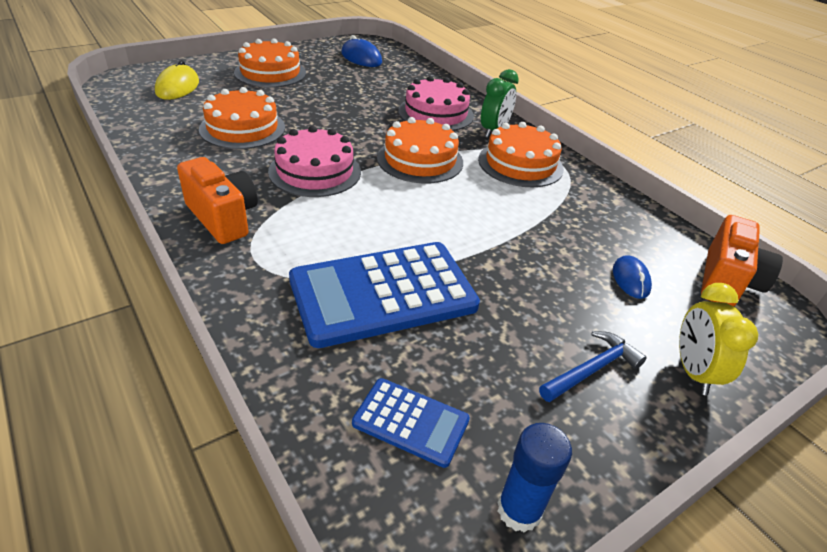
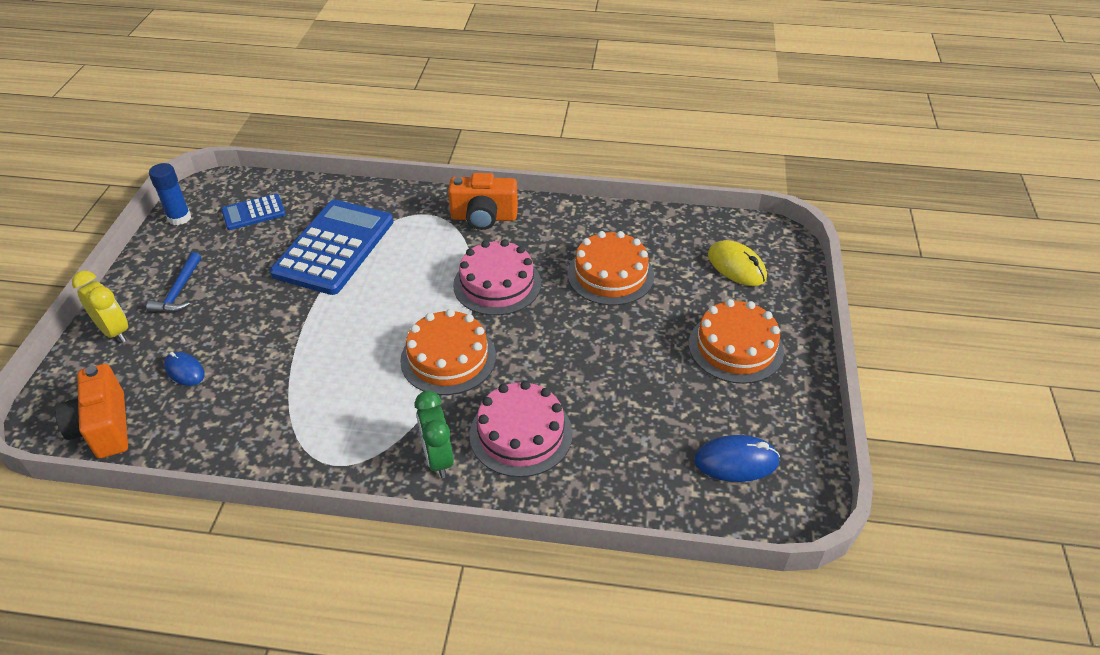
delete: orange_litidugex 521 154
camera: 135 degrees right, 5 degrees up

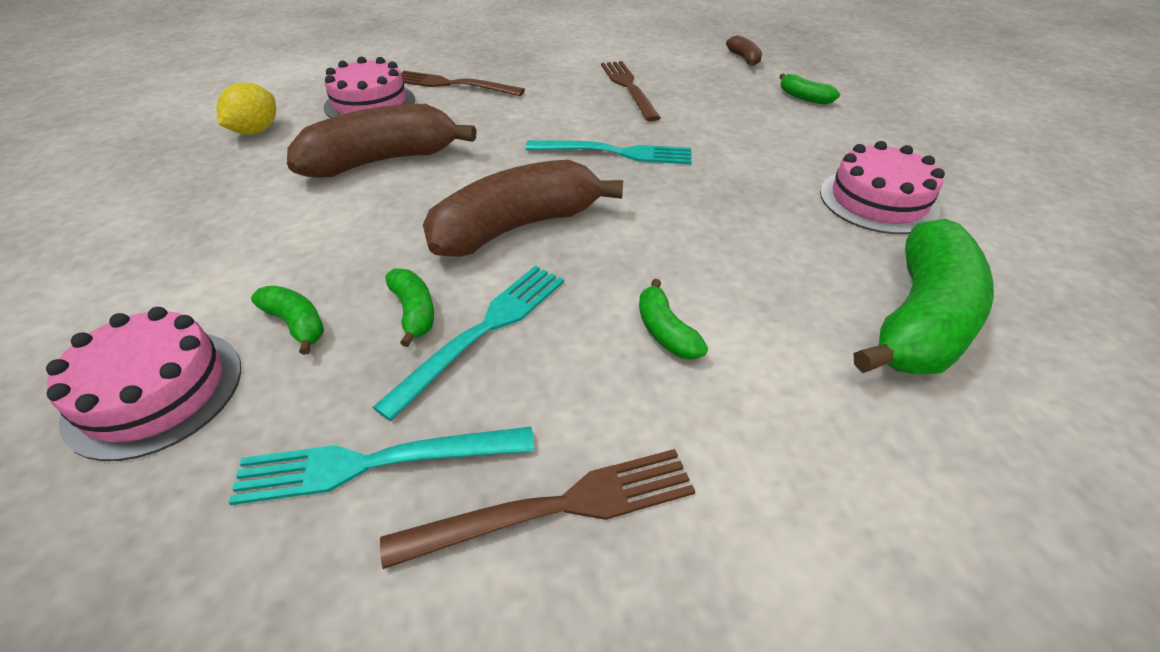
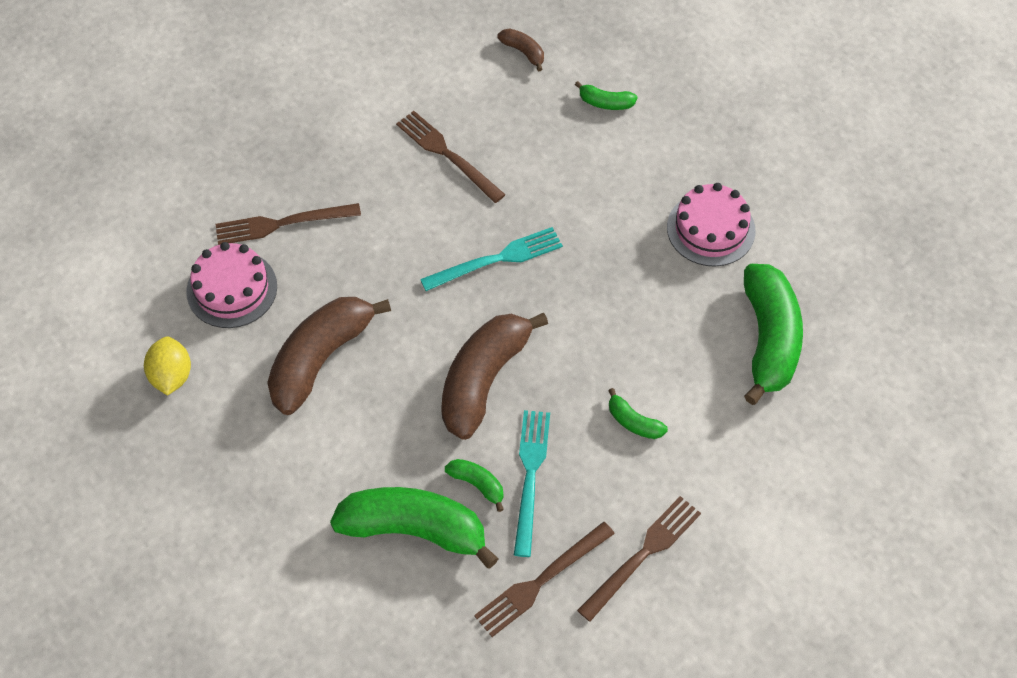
delete: pink_litidugex 143 384
recolor: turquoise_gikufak 381 466 to brown_gikufak 544 579
resize: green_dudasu 287 320 = 414 527 x2.24
camera: 30 degrees left, 15 degrees up

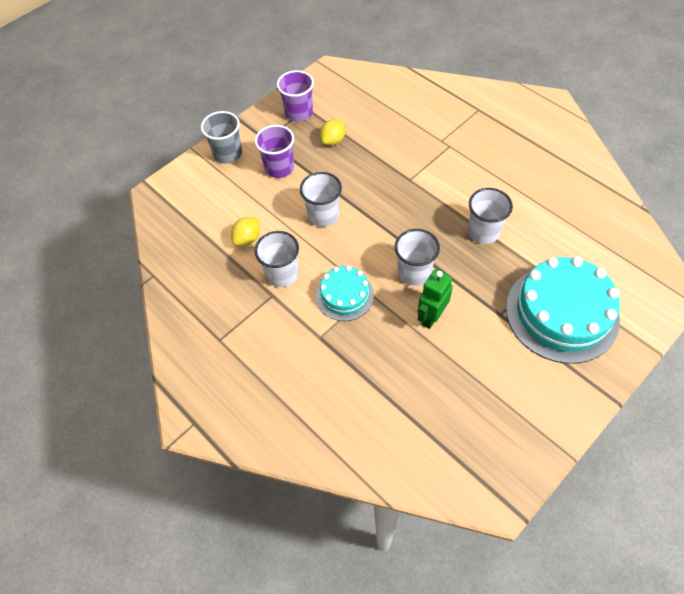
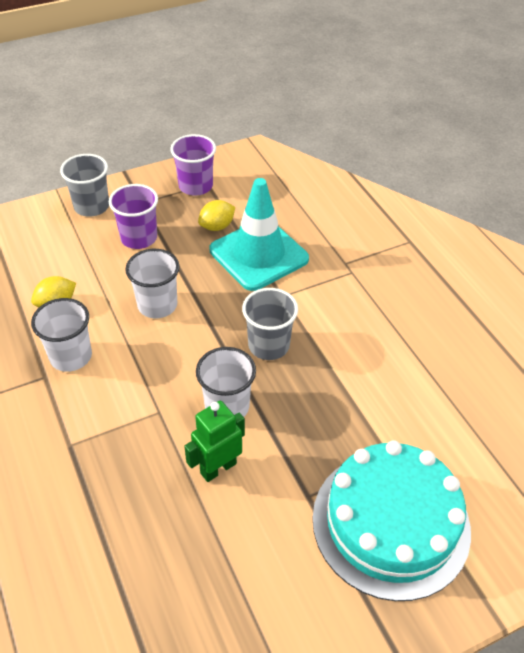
delete: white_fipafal 490 216; turquoise_litidugex 345 293
insert: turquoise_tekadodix 259 234; grey_fipafal 270 324
camera: 15 degrees right, 10 degrees down

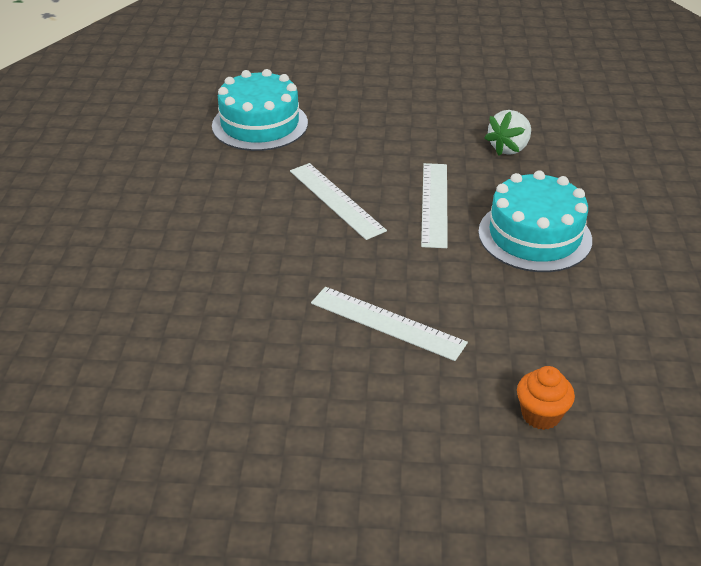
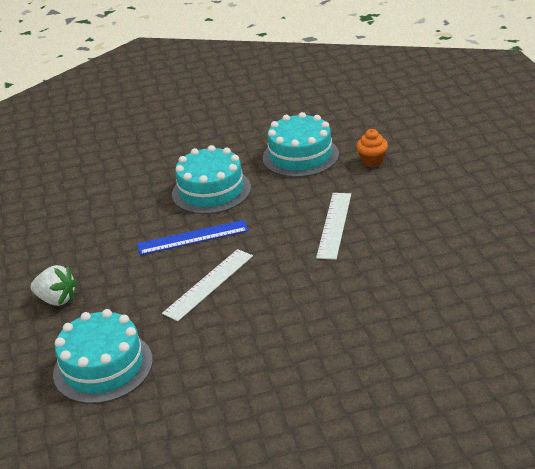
insert: turquoise_litidugex 301 144
move: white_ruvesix 508 133 to 53 285
recolor: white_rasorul 434 205 to blue_rasorul 192 237
camera: 105 degrees left, 5 degrees down

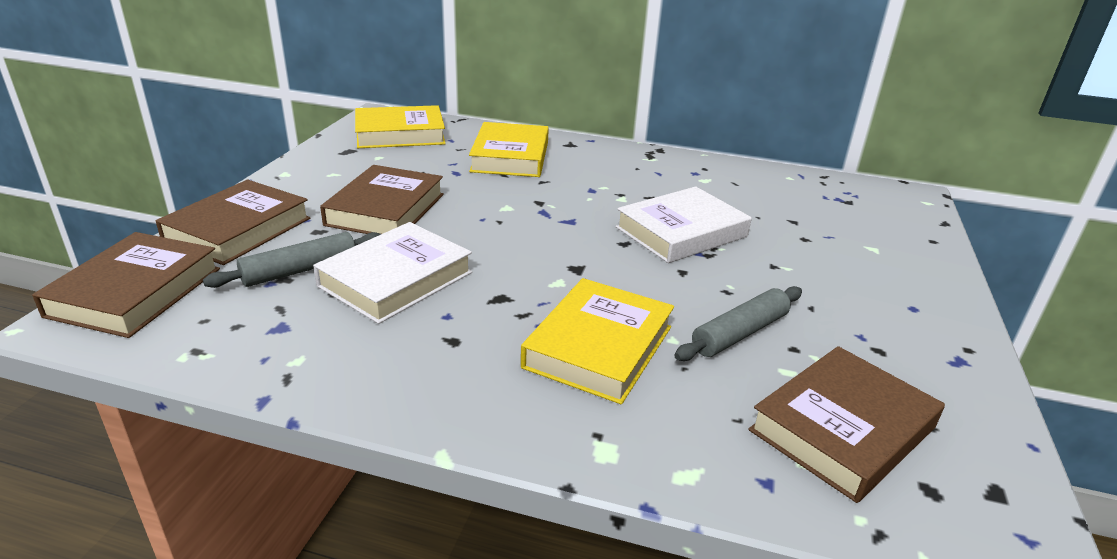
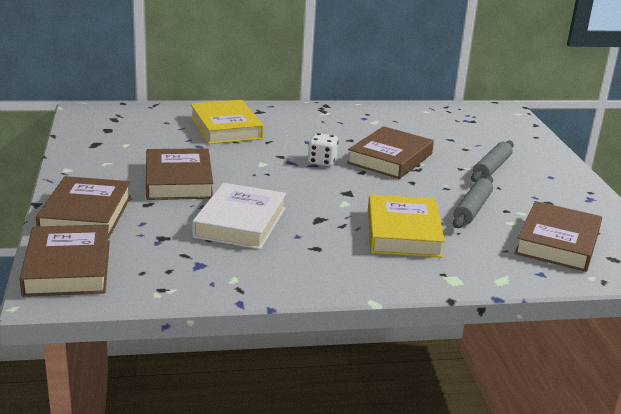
delete: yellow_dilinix 400 126
insert: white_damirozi 323 150
move: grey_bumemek 292 260 to 492 161
recolor: white_dilinix 684 224 to brown_dilinix 390 152
camera: 25 degrees left, 5 degrees down

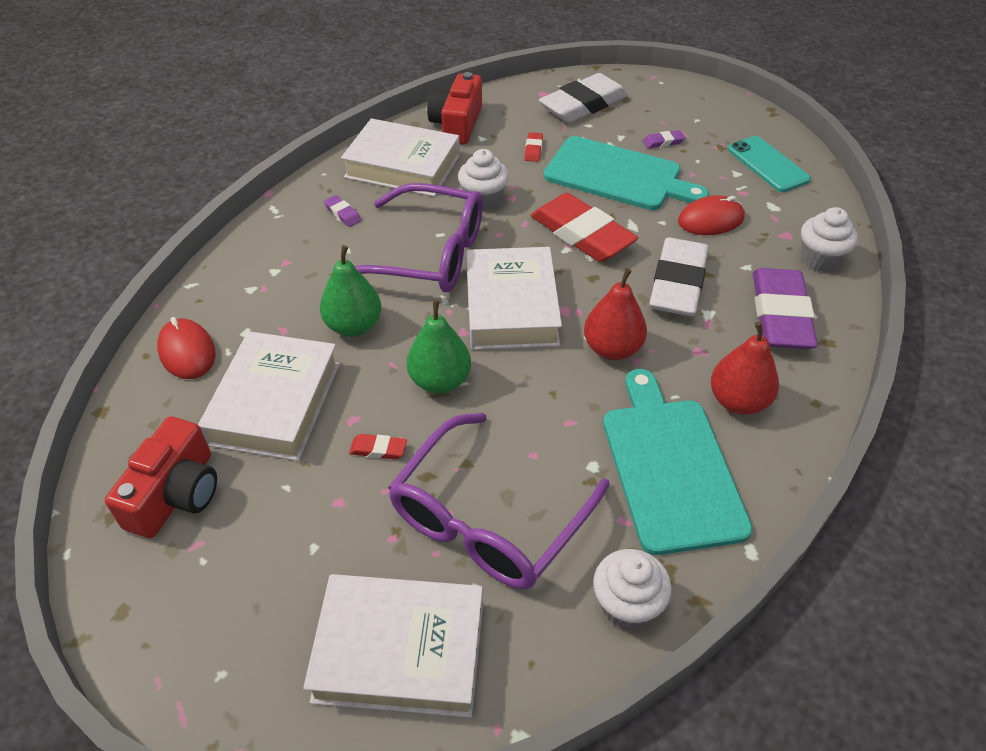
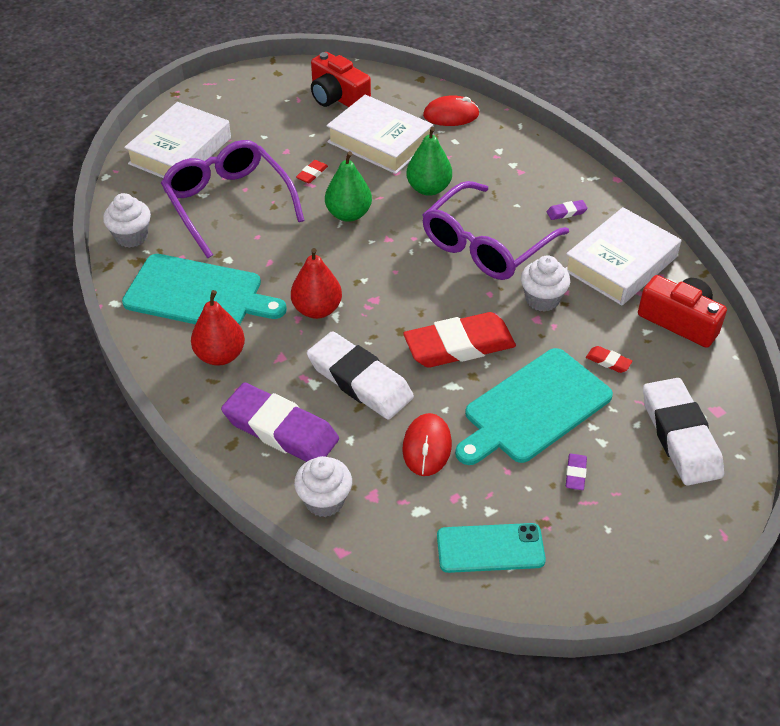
delete: white_dilinix 514 298
camera: 115 degrees right, 0 degrees up

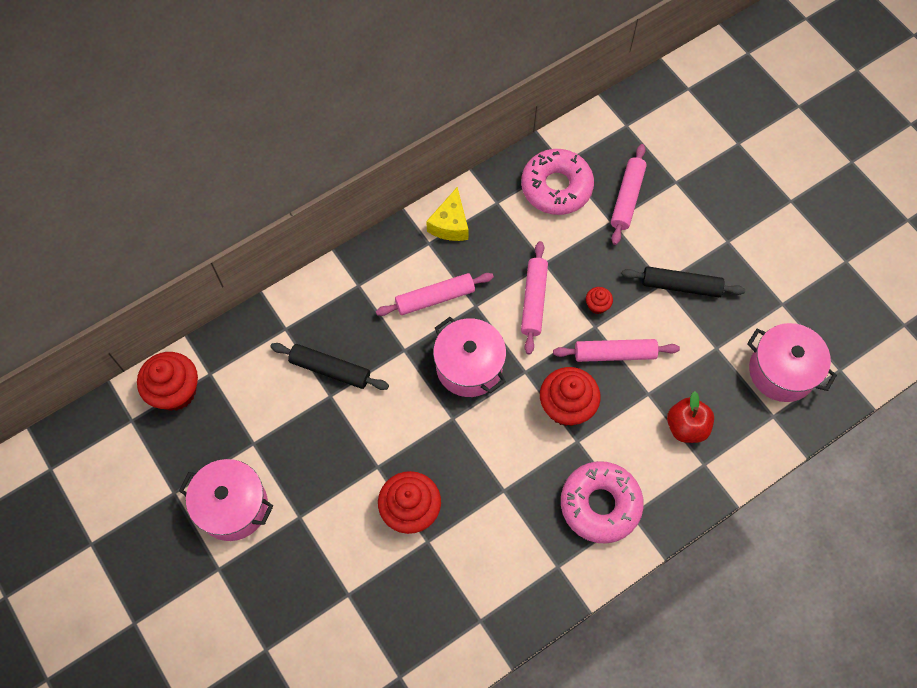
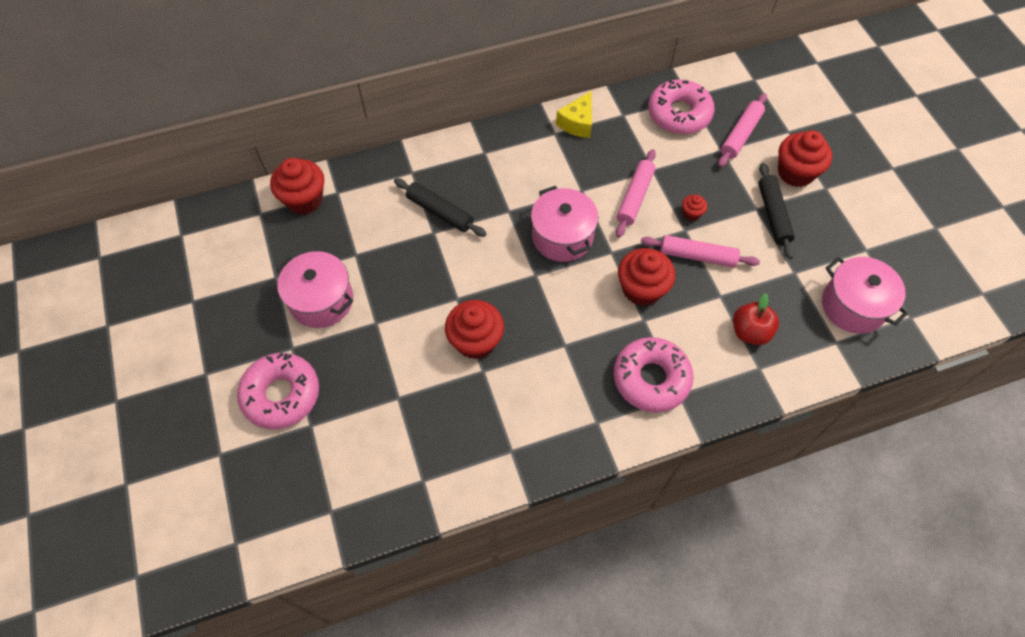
delete: pink_bumemek 435 294
insert: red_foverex 805 158; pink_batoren 278 391
rotate: black_bumemek 683 281 = 776 211 60 degrees clockwise
camera: 15 degrees right, 5 degrees down

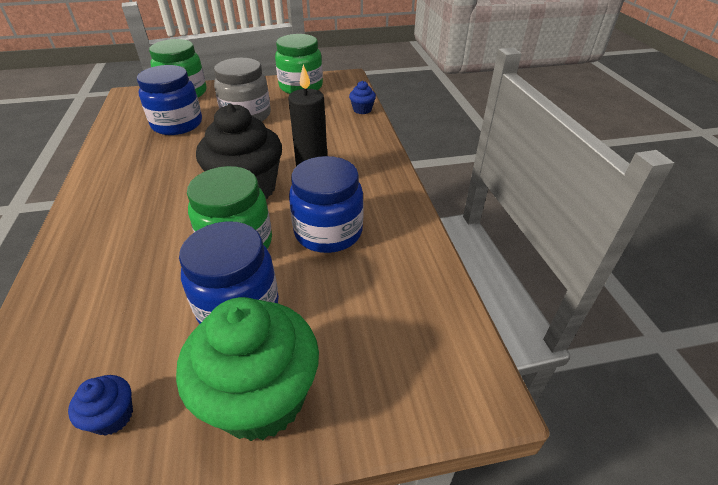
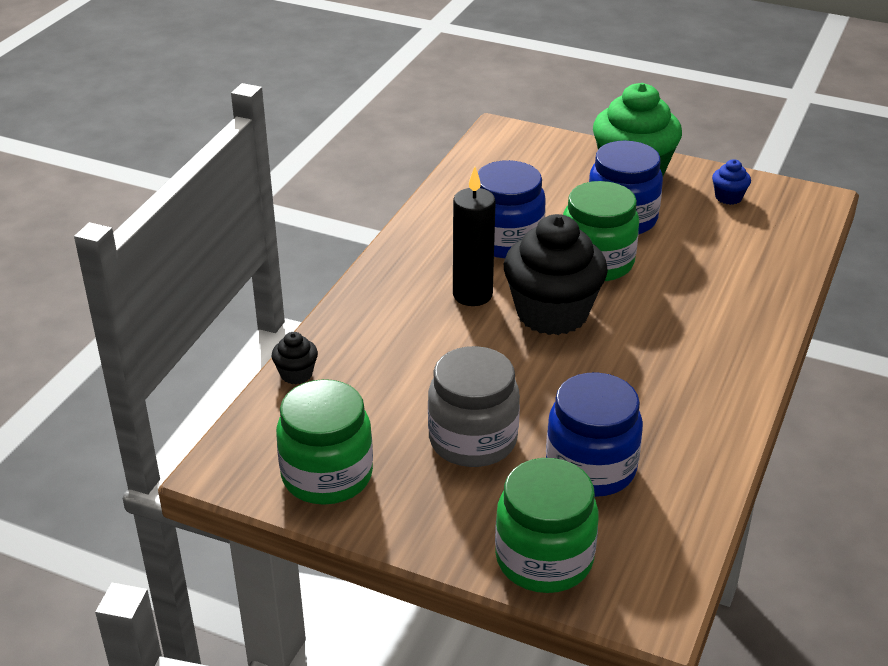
recolor: blue_foverex 362 97 to black_foverex 294 358
camera: 145 degrees left, 5 degrees down

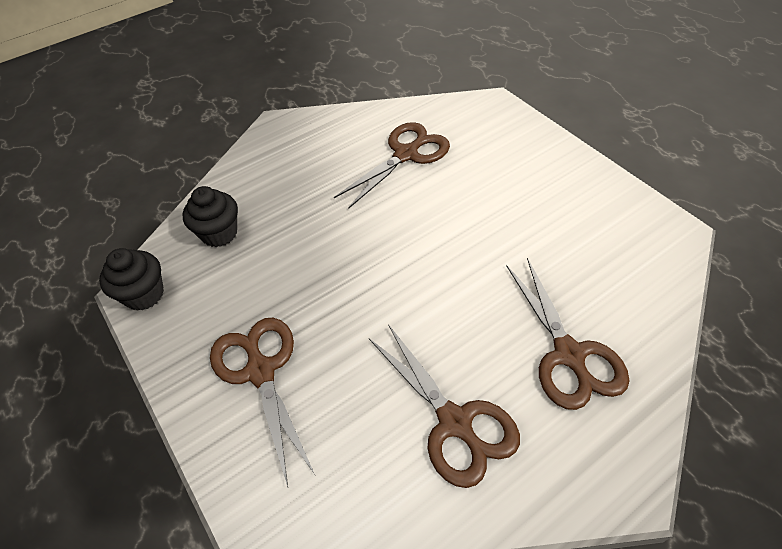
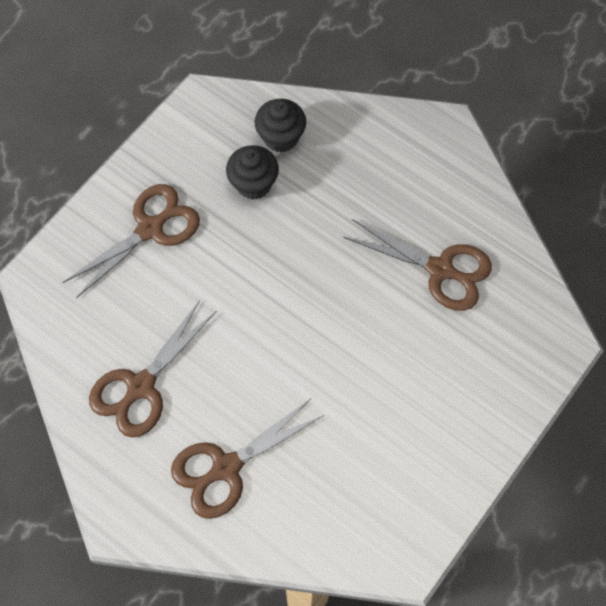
move: black_foverex 131 279 to 252 172
camera: 70 degrees right, 15 degrees up

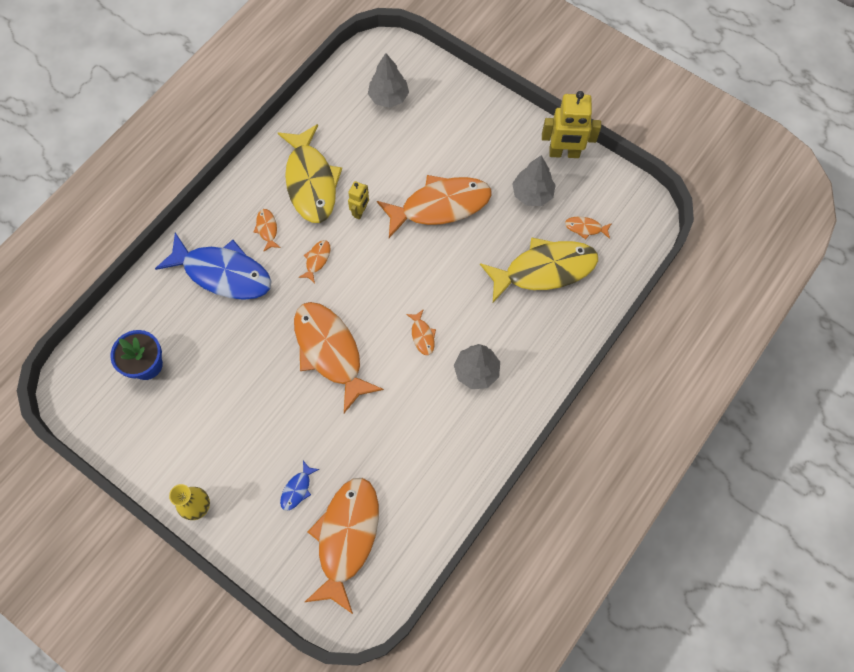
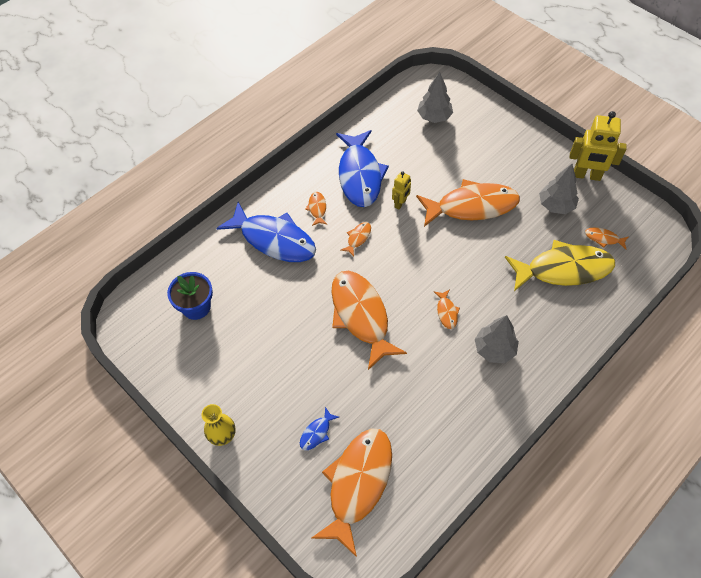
recolor: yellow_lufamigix 310 173 to blue_lufamigix 362 168
camera: 10 degrees right, 10 degrees down

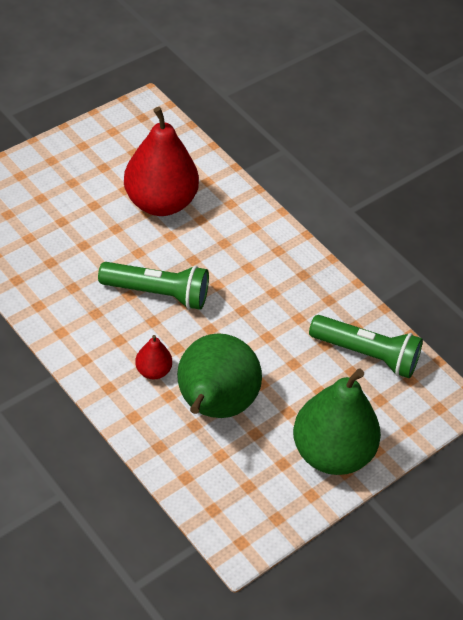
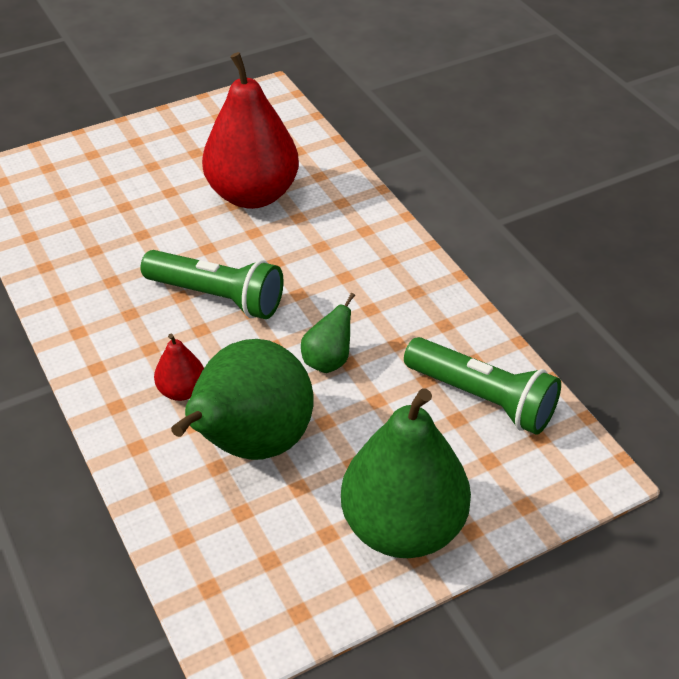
insert: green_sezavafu 328 333
camera: 15 degrees right, 5 degrees down

